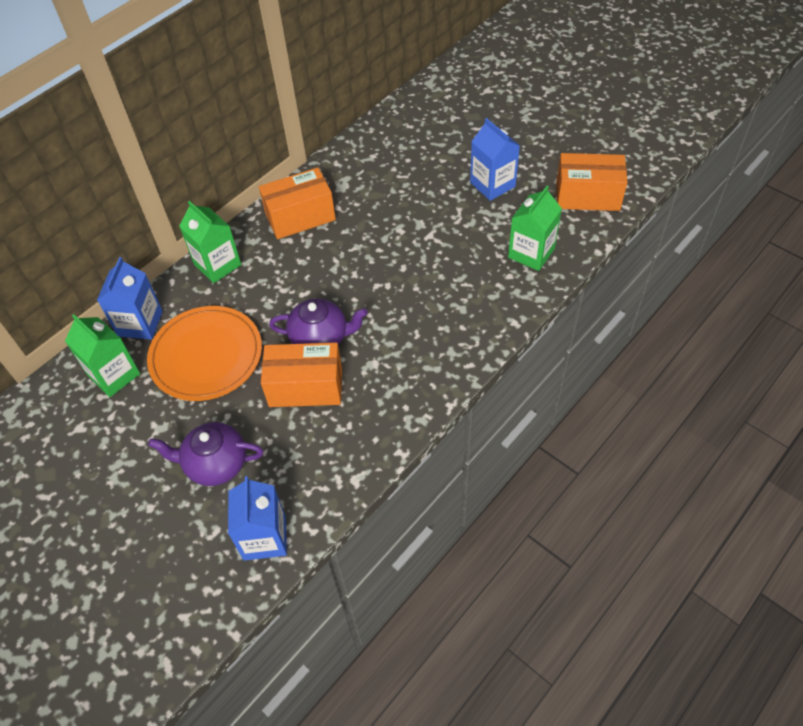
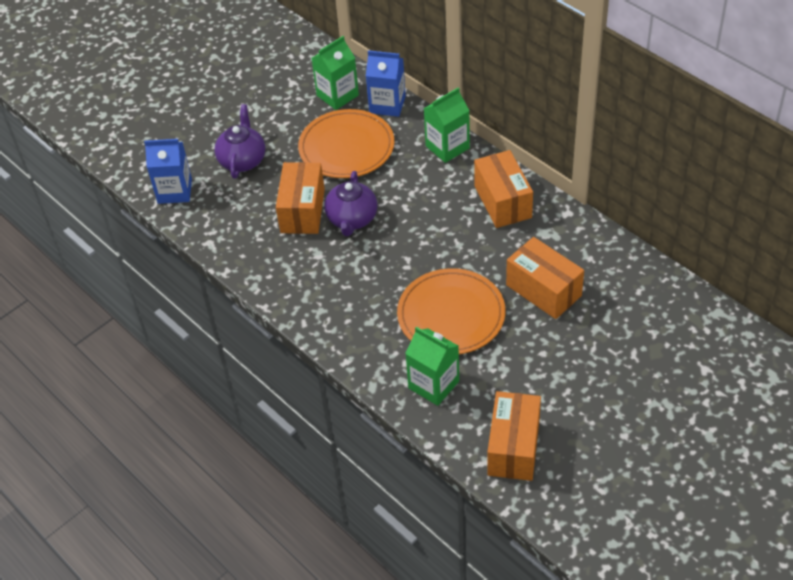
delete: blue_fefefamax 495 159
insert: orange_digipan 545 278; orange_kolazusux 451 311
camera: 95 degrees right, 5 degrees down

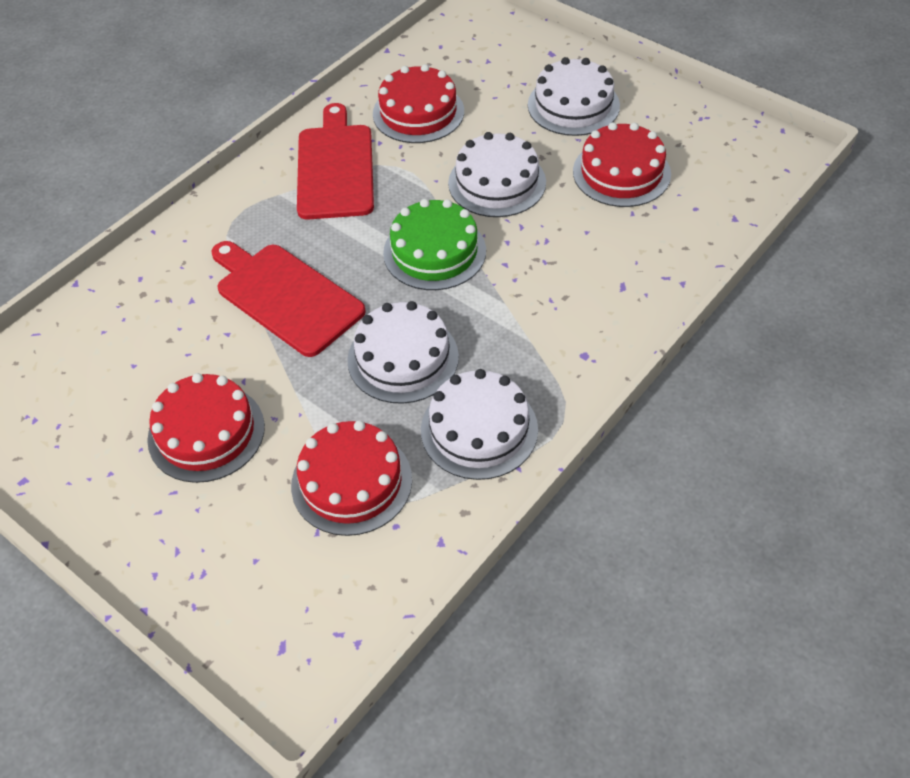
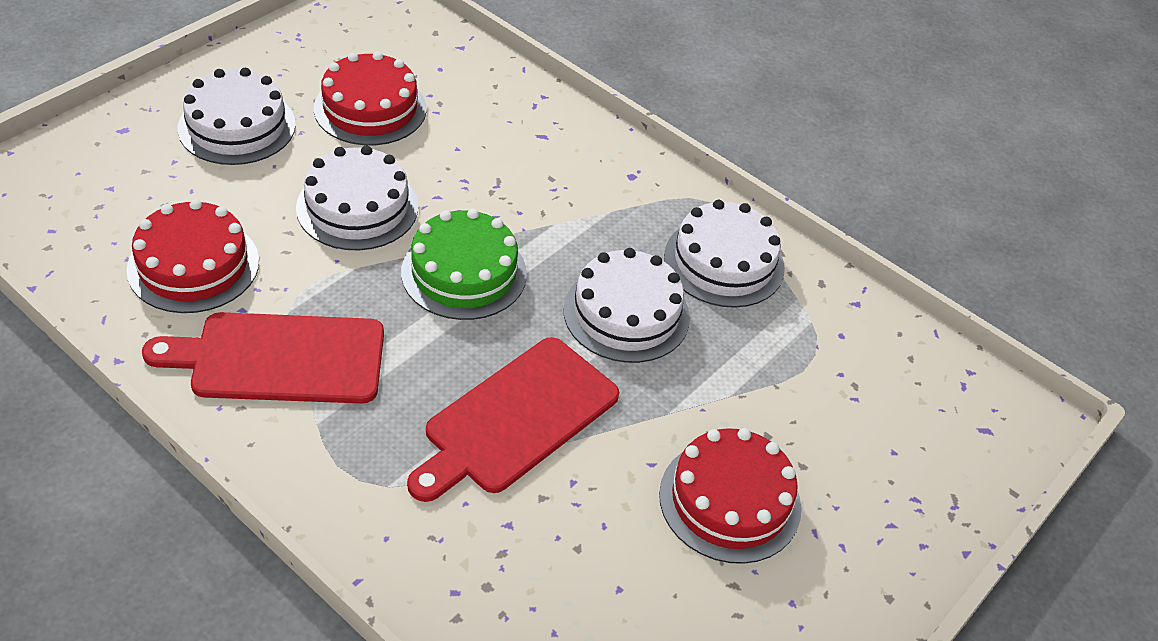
delete: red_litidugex 351 478
camera: 95 degrees left, 5 degrees down

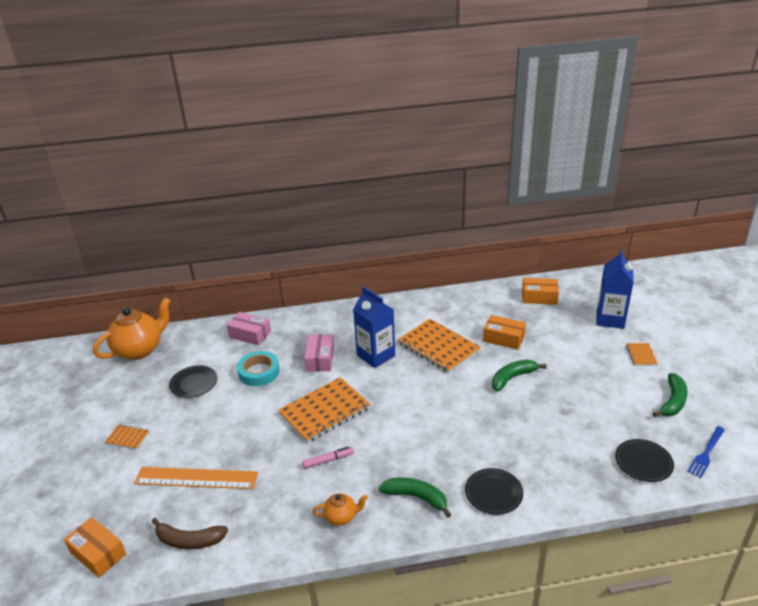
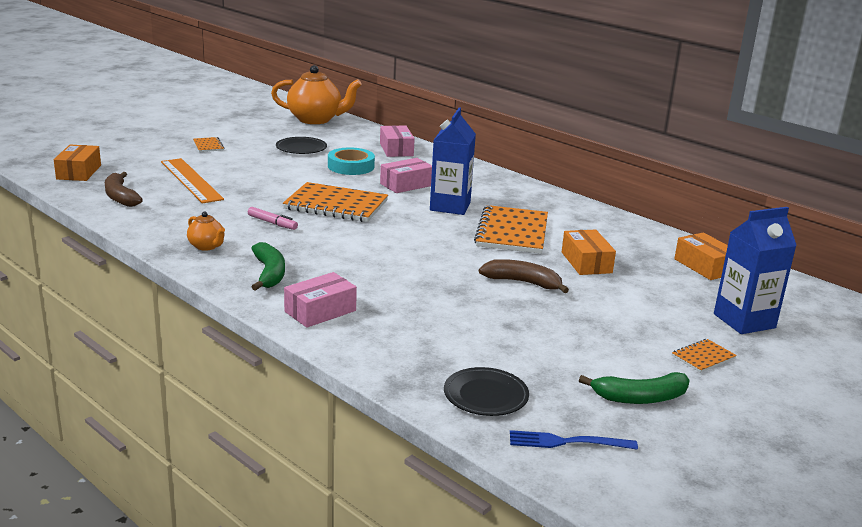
replace: black_kolazusux 494 491 to pink_digipan 320 300
recolor: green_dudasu 519 376 to brown_dudasu 524 276
camera: 50 degrees right, 10 degrees down

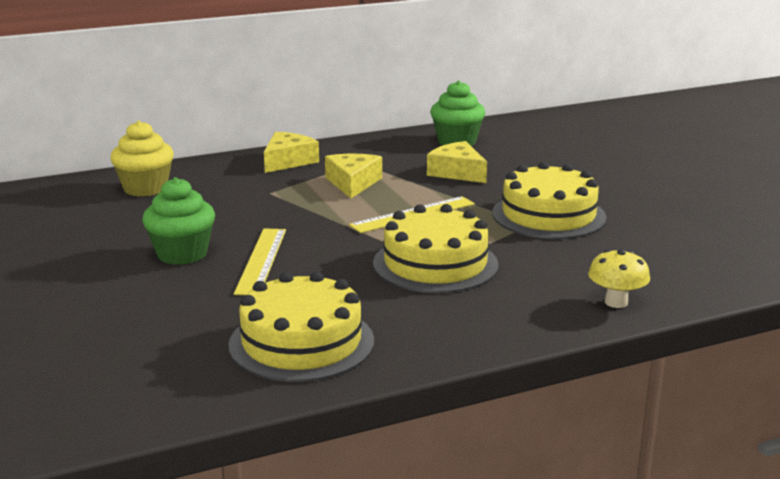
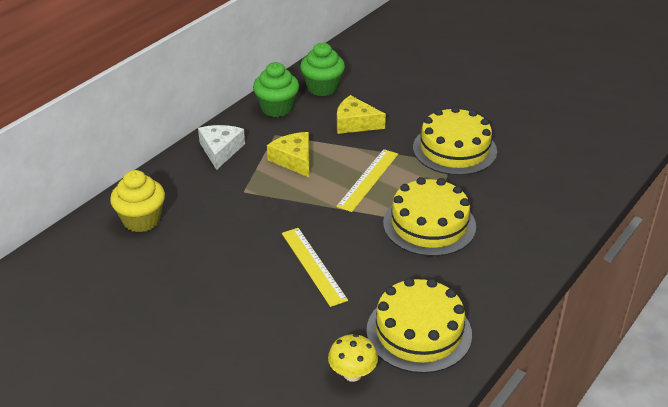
move: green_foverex 178 221 to 276 89; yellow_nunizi 619 278 to 353 358
recolor: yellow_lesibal 291 152 to white_lesibal 221 147
camera: 30 degrees left, 15 degrees up

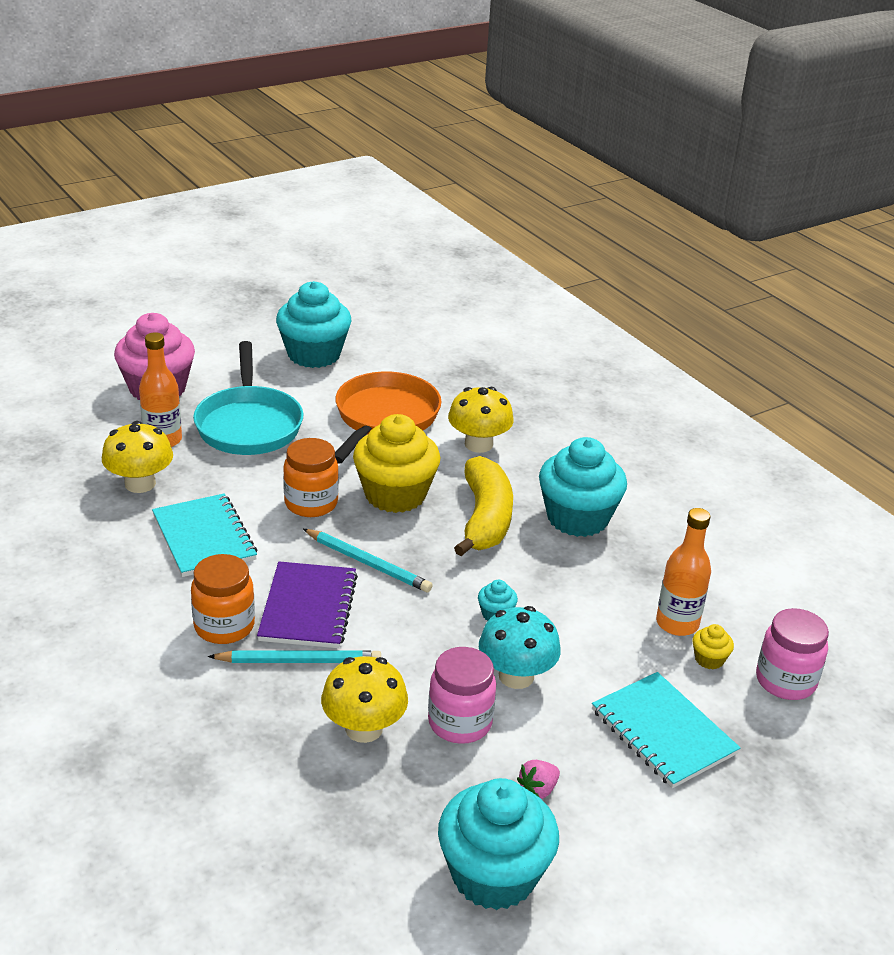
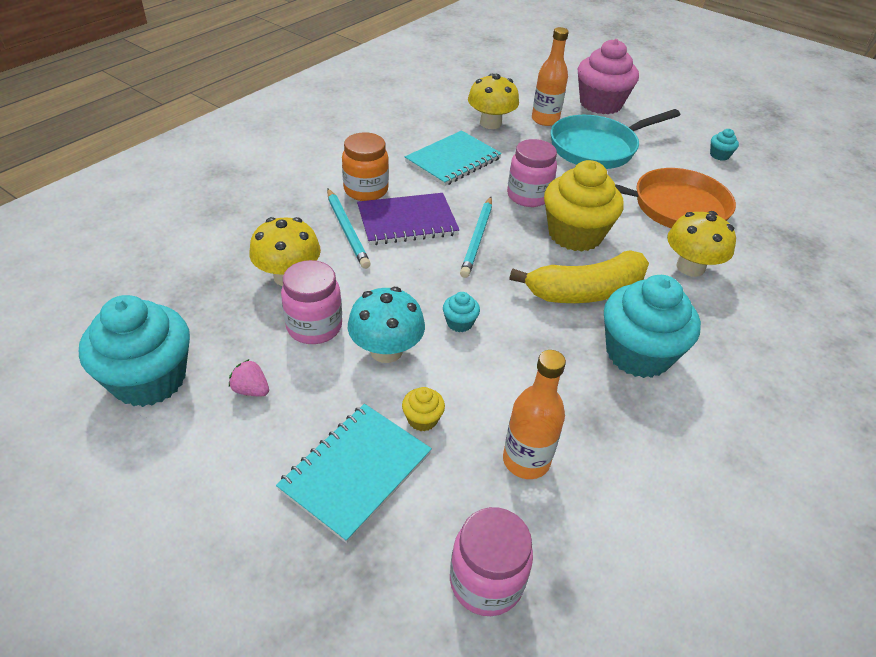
move: yellow_foverex 713 647 to 423 409
recolor: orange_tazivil 311 477 to pink_tazivil 532 173
resize: turquoise_foverex 314 324 = 724 145 x0.41
camera: 70 degrees right, 10 degrees up

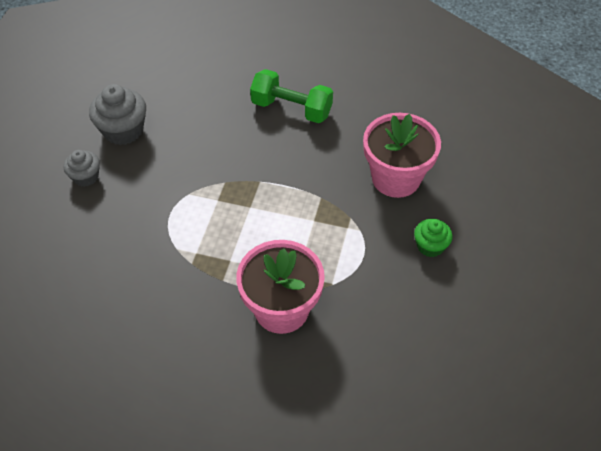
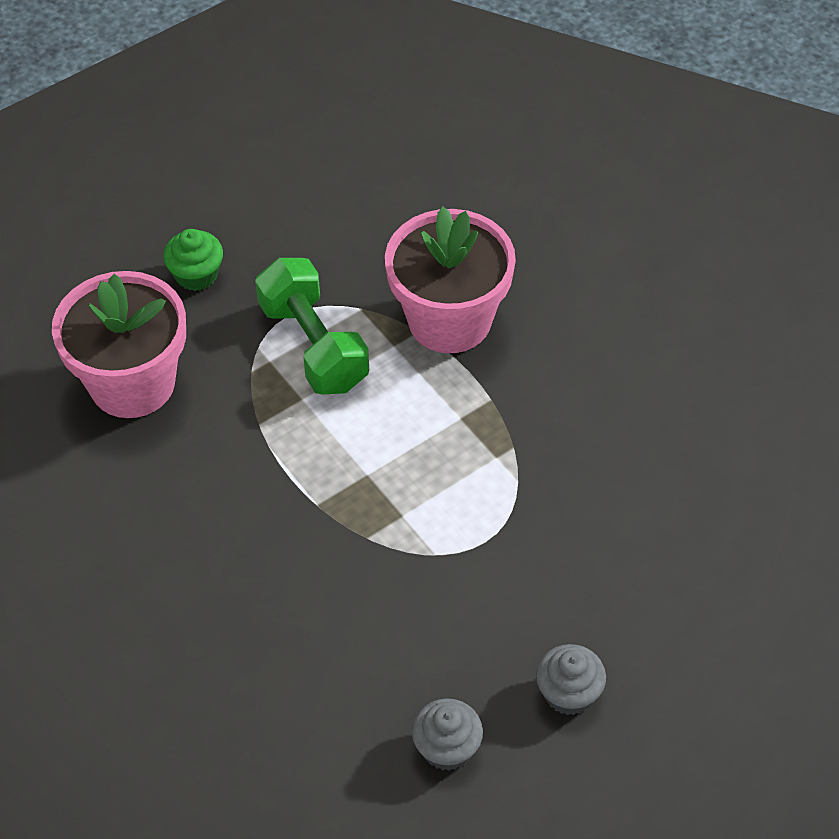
move: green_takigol 291 96 to 312 326
resize: grey_foverex 117 114 = 447 734 x0.61
camera: 140 degrees left, 0 degrees up

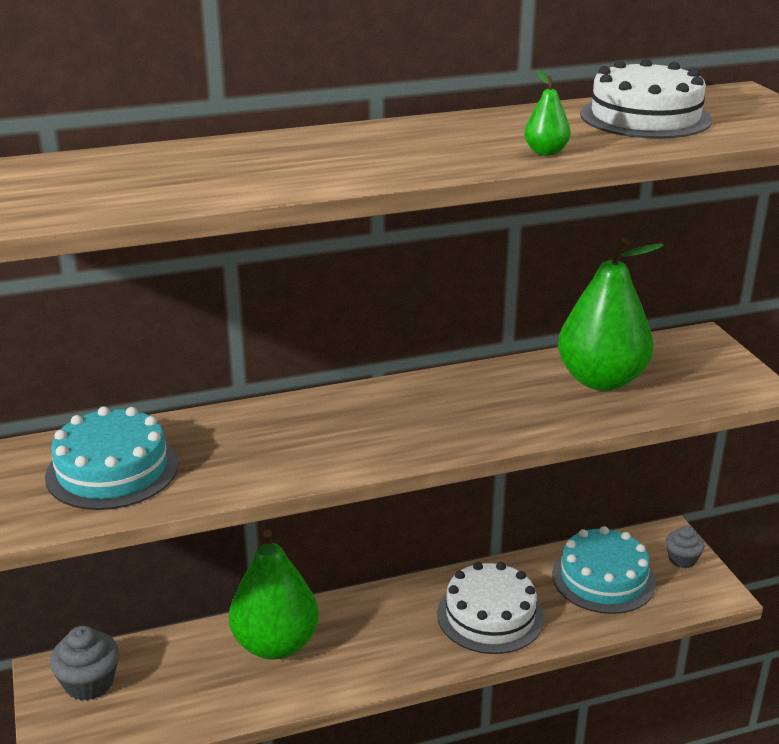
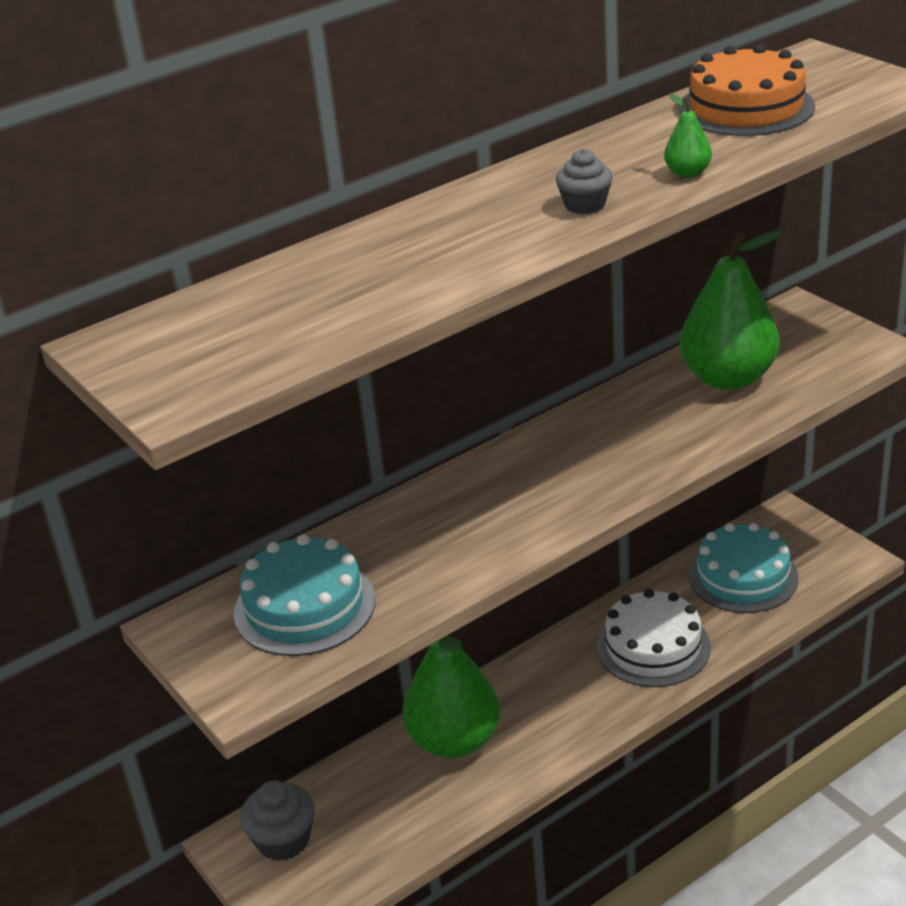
move: grey_foverex 685 547 to 584 181
recolor: white_litidugex 646 99 to orange_litidugex 747 90
camera: 15 degrees left, 5 degrees up

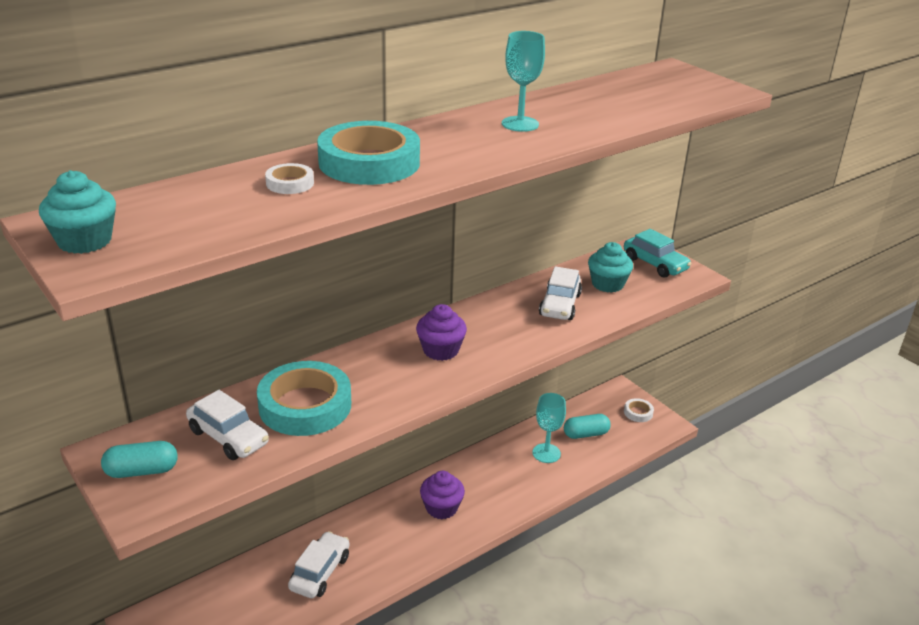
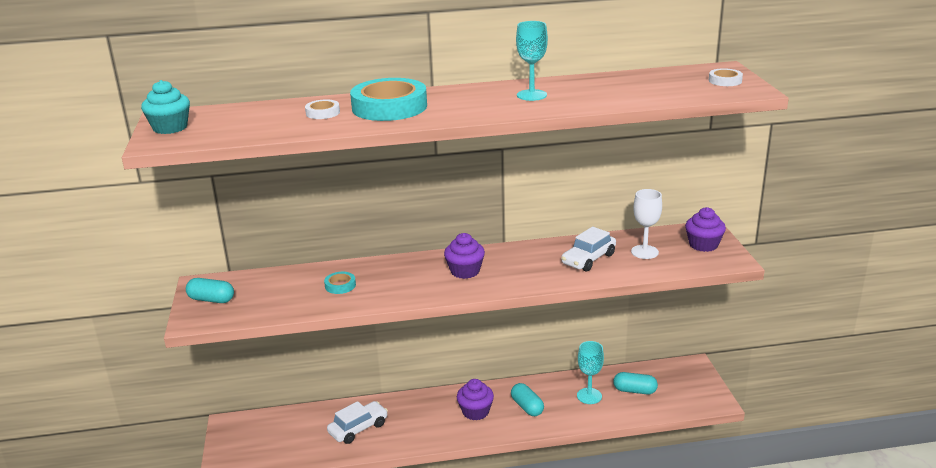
delete: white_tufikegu 227 425
insert: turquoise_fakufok 527 399
move: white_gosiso 639 410 to 726 77
replace: turquoise_tufikegu 658 253 to purple_foverex 705 229; turquoise_foverex 610 267 to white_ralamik 646 224
resize: turquoise_gosiso 304 398 = 340 283 x0.45
camera: 30 degrees right, 5 degrees down

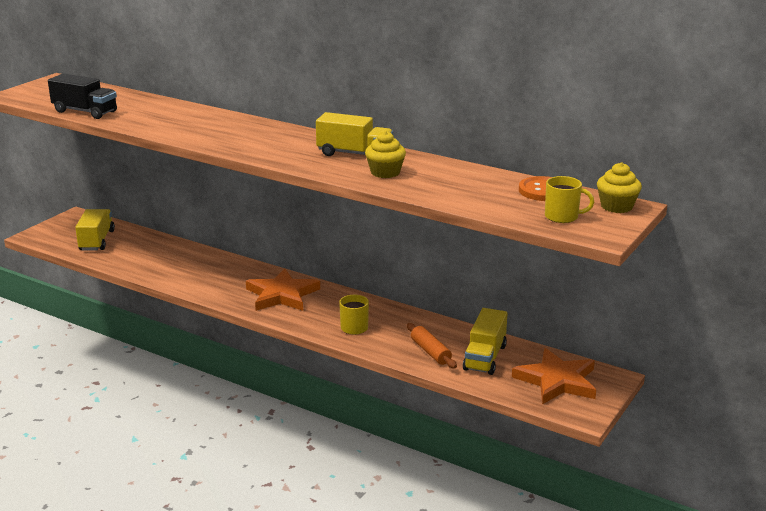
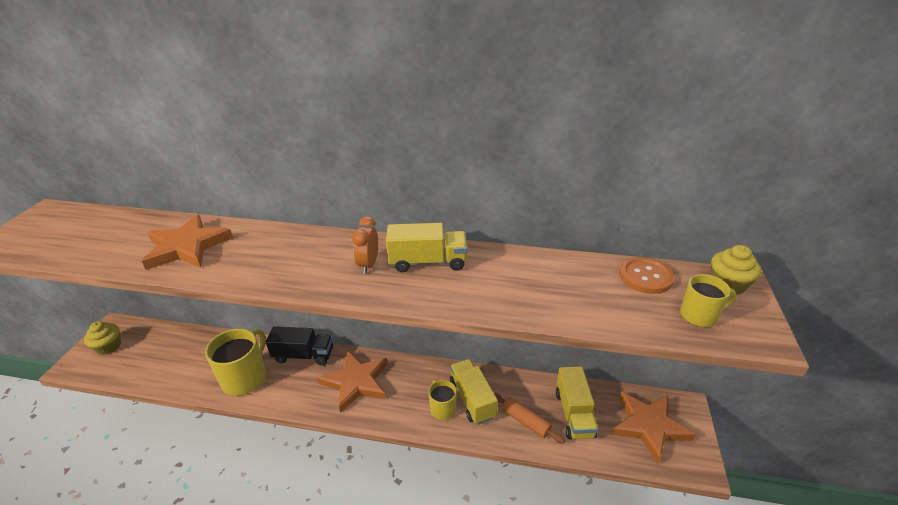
insert: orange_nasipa 187 242; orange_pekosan 365 245; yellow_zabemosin 235 362
move: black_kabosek 82 96 to 299 346; yellow_foverex 385 154 to 102 338; yellow_kabosek 95 230 to 474 392
camera: 20 degrees left, 10 degrees up

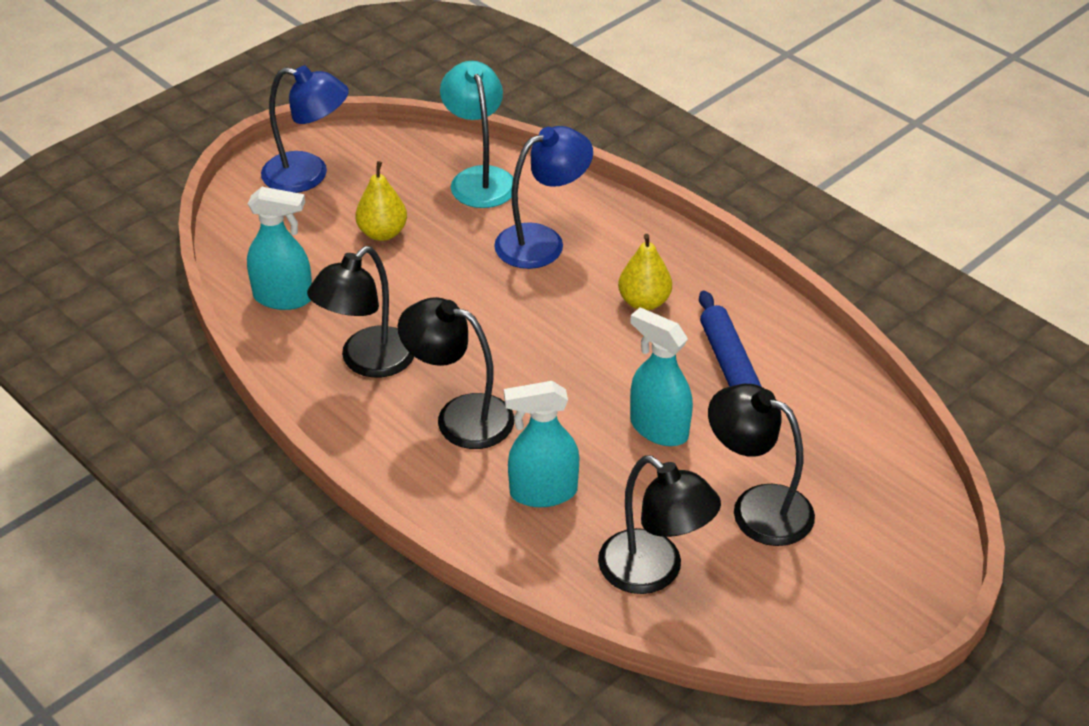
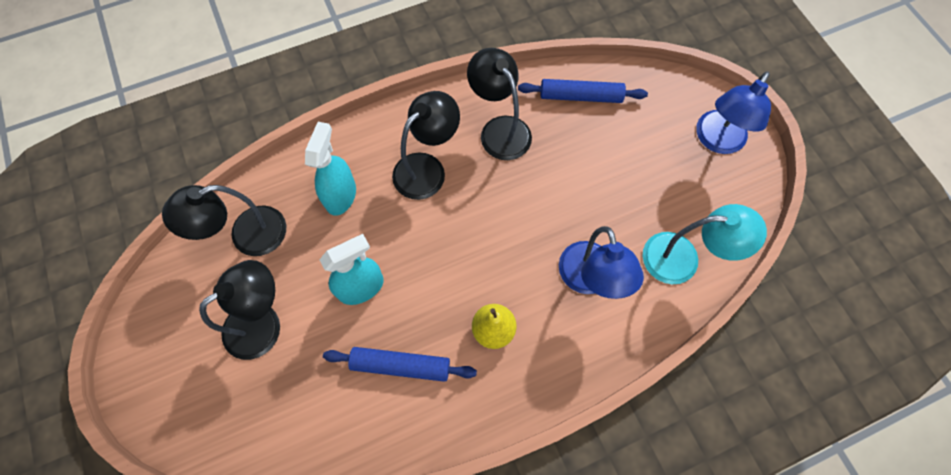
delete: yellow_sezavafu 381 201
replace: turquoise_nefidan 279 248 to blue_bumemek 583 91
camera: 110 degrees right, 25 degrees up

